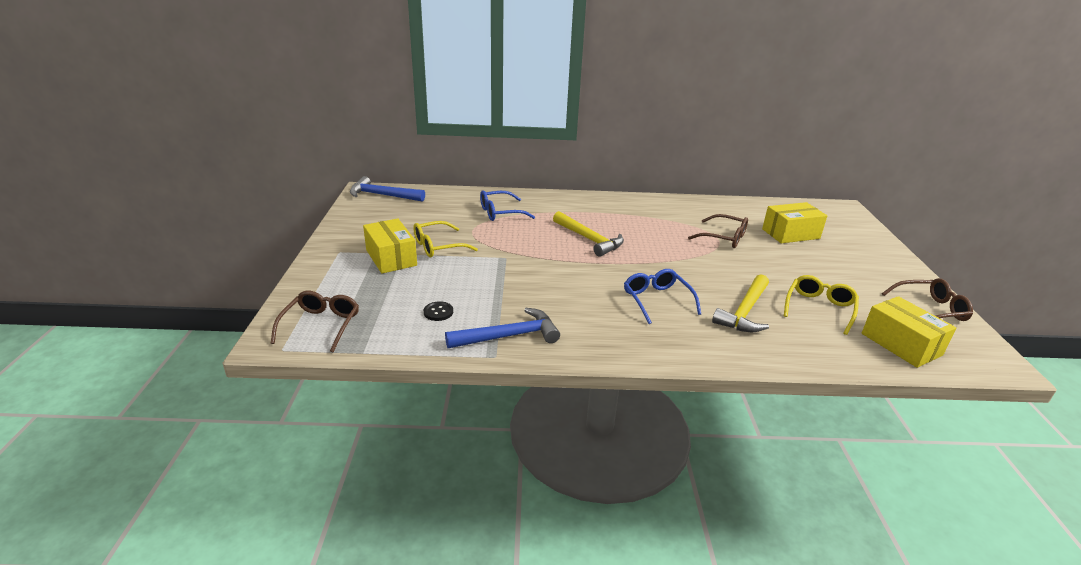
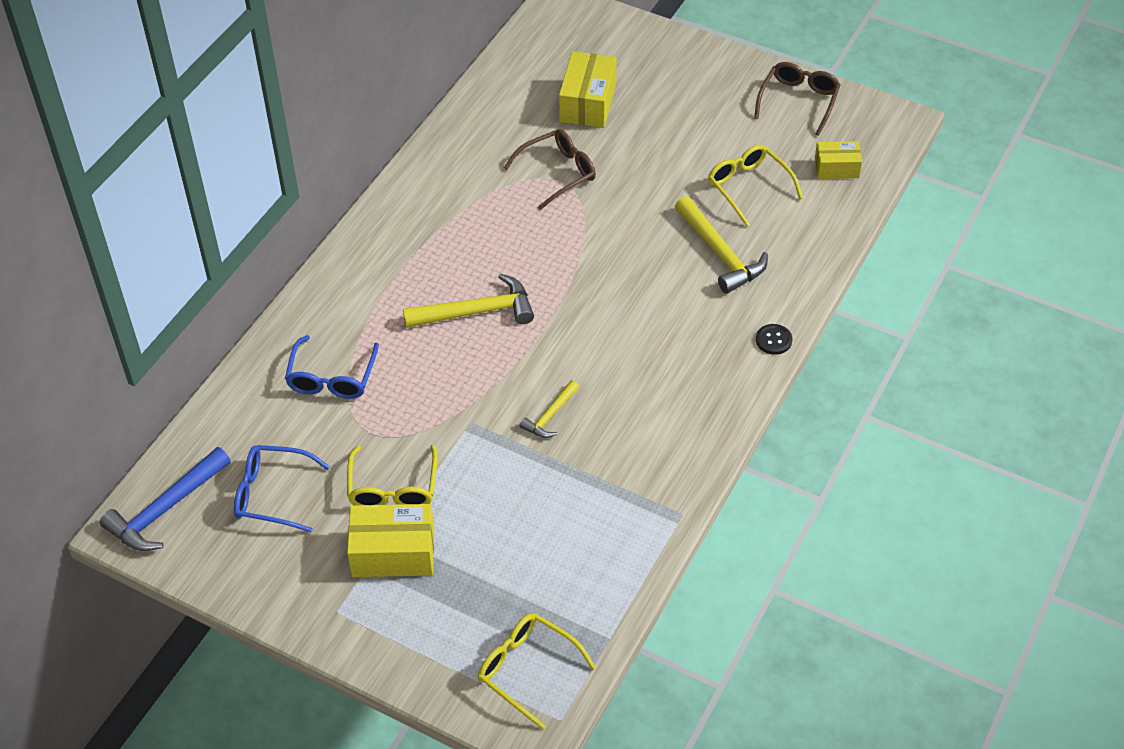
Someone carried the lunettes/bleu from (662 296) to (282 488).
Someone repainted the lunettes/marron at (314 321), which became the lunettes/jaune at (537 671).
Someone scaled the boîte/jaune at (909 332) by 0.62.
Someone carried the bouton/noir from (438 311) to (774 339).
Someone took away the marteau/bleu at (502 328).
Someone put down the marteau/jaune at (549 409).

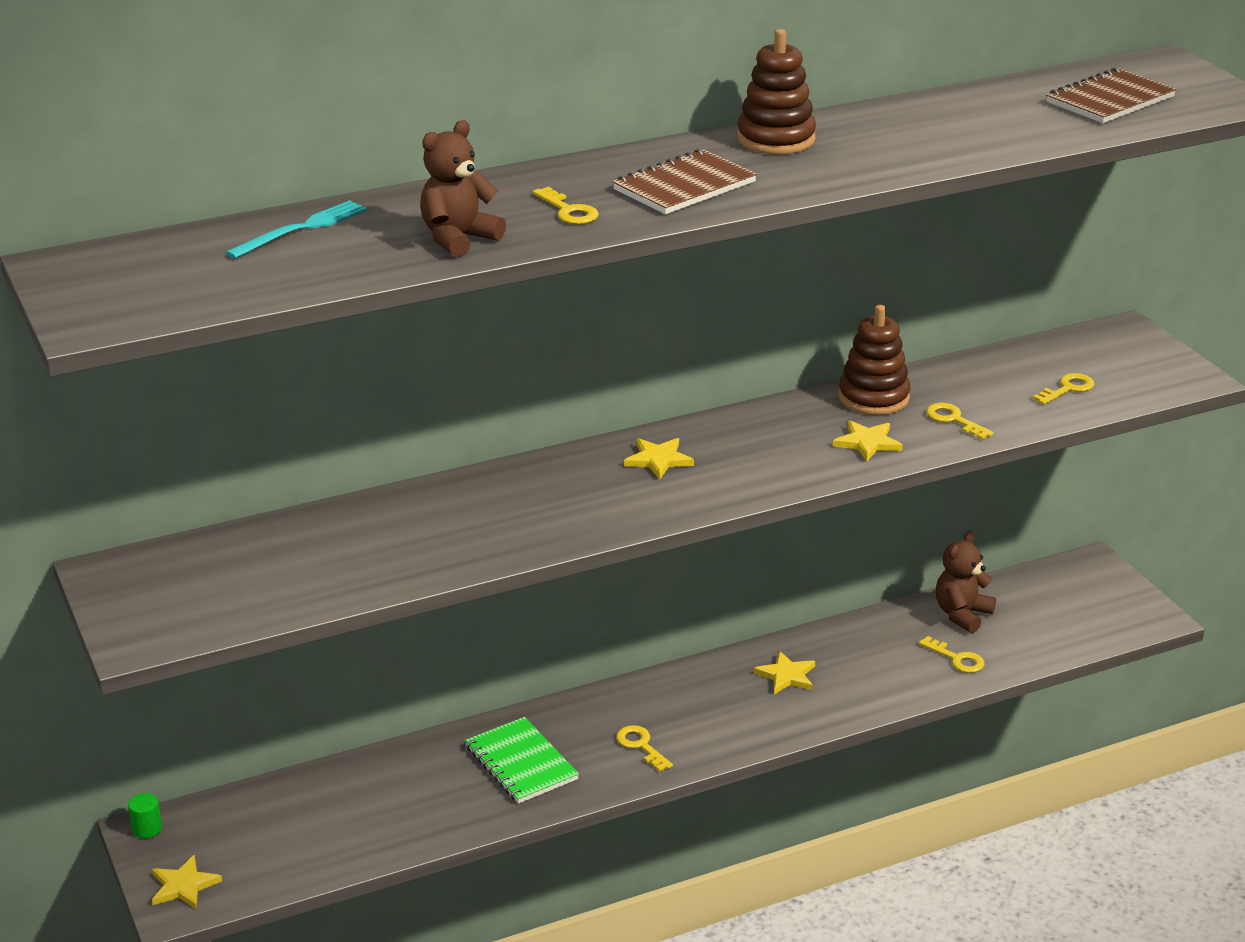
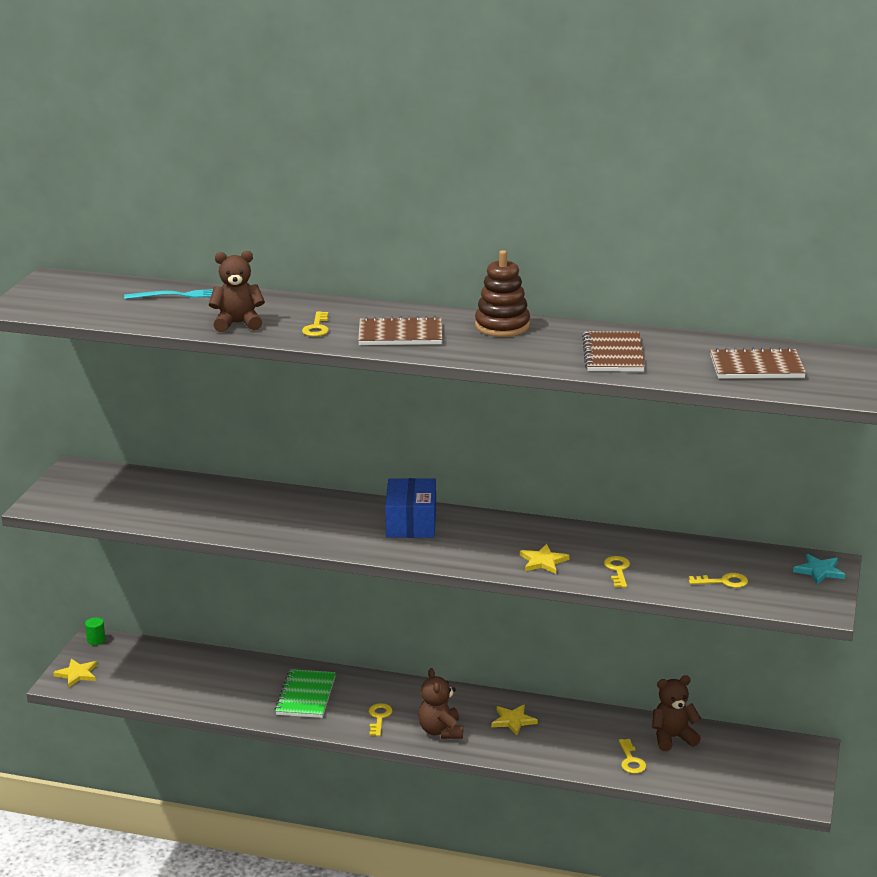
Someone took away the jouet à empiler/marron at (874 360).
Someone swapped the étoile/jaune at (659 459) for the boîte/bleu at (410 508).
Someone put down the carnet/marron at (613 351).
Someone put down the étoile/turquoise at (819 569).
Someone put down the ours en peluche/marron at (440 703).

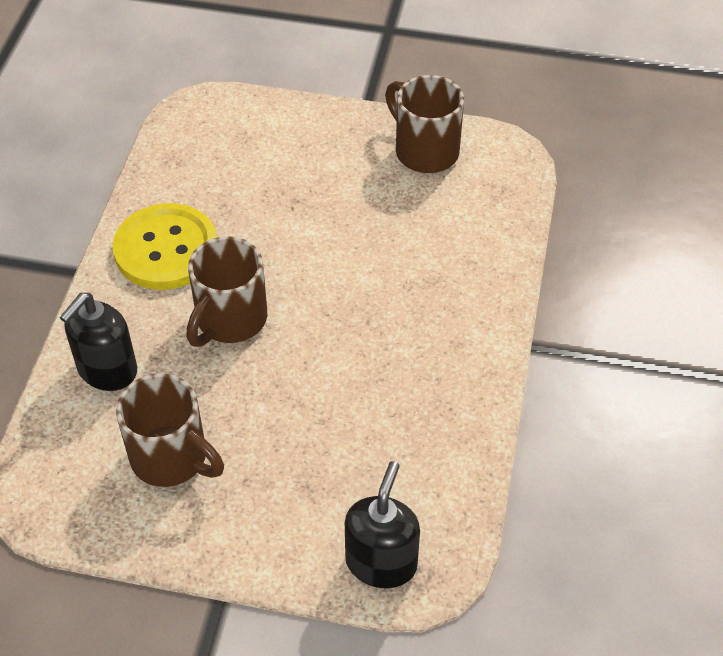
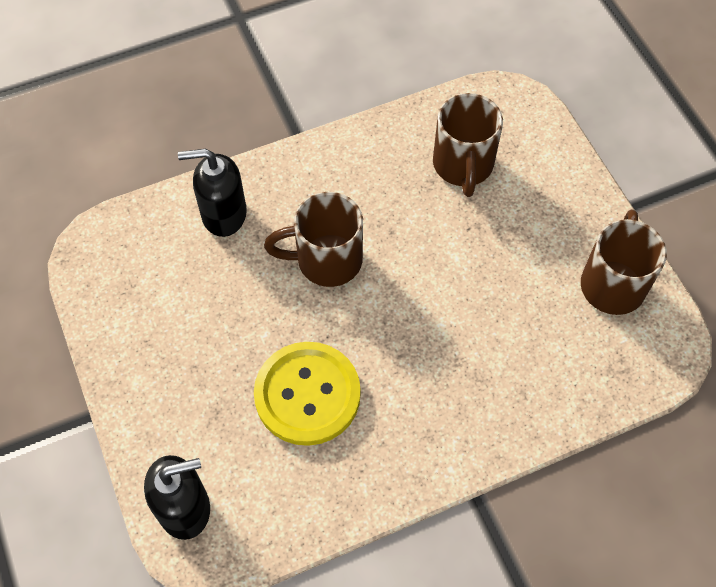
Someone carried the bouton/jaune from (164 246) to (307 394).
Someone carried the tasse/marron from (170 430) to (468 145).

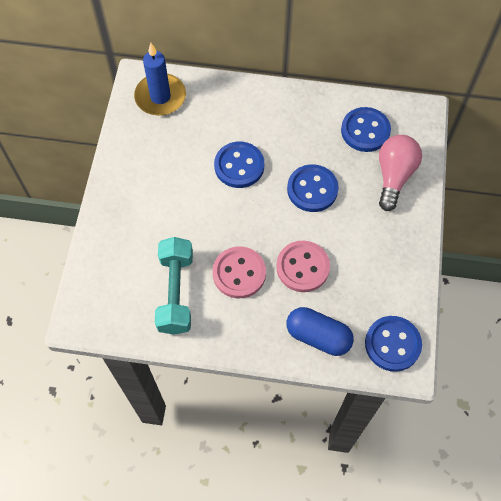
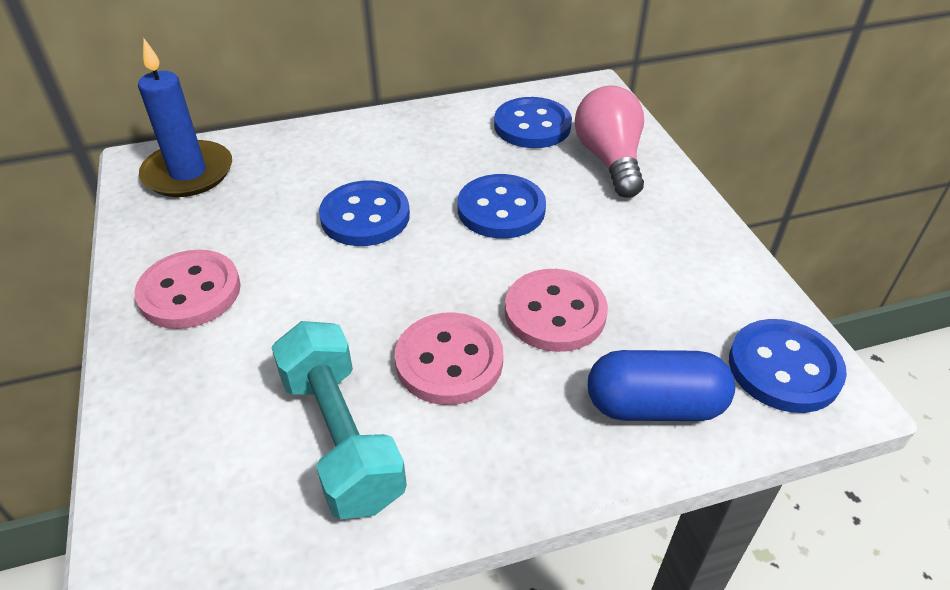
Someone put down the bouton/rose at (187 289).

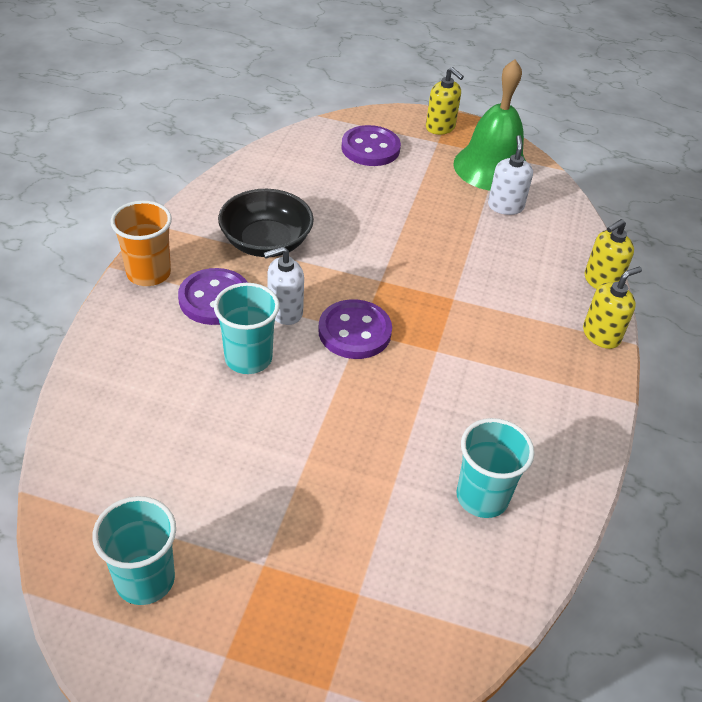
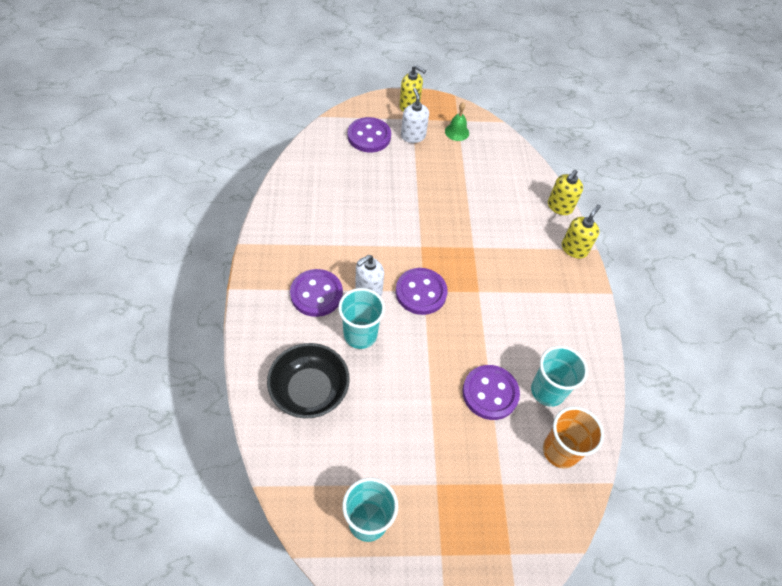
Someone scaled the cloche/vert at (490 125) by 0.45.
Someone carried the distributeur de savon/blanc from (510 175) to (415 115).
Someone carried the bol/noir from (266 223) to (308 380).
Someone carried the gobelet/orange from (141 243) to (573 437).
Someone put down the bouton/violet at (491 392).

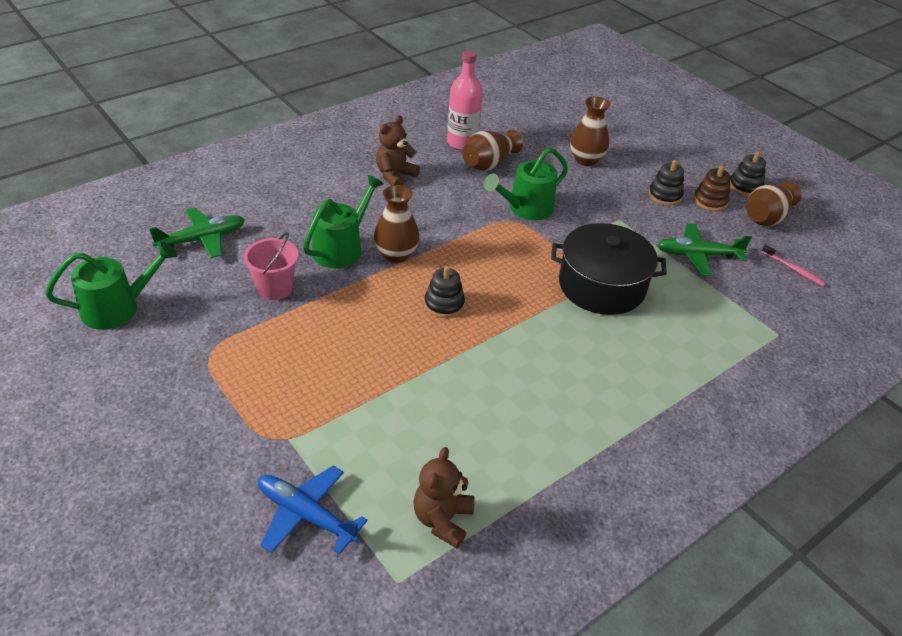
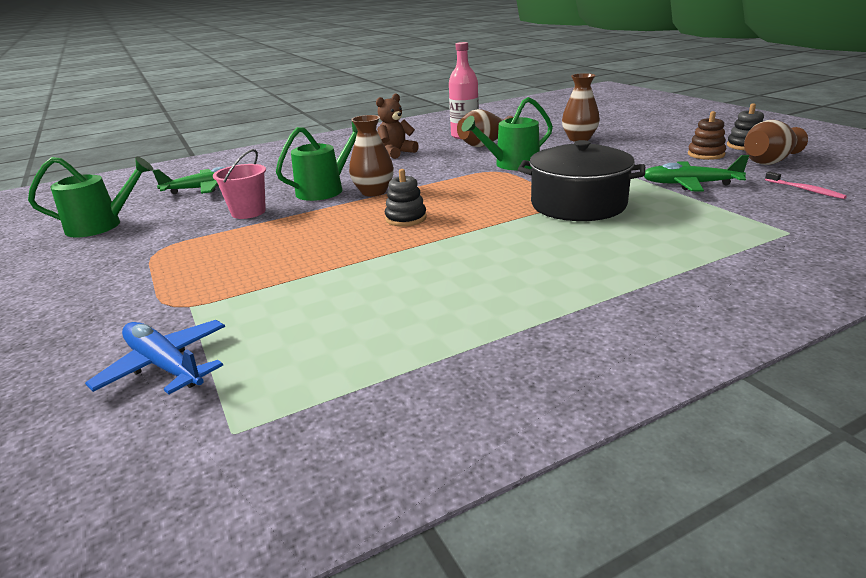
Someone took away the jouet à empiler/noir at (666 183).
Someone took away the ours en peluche/marron at (444 497).

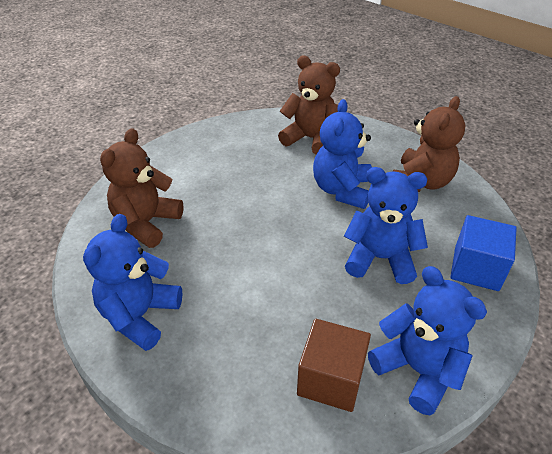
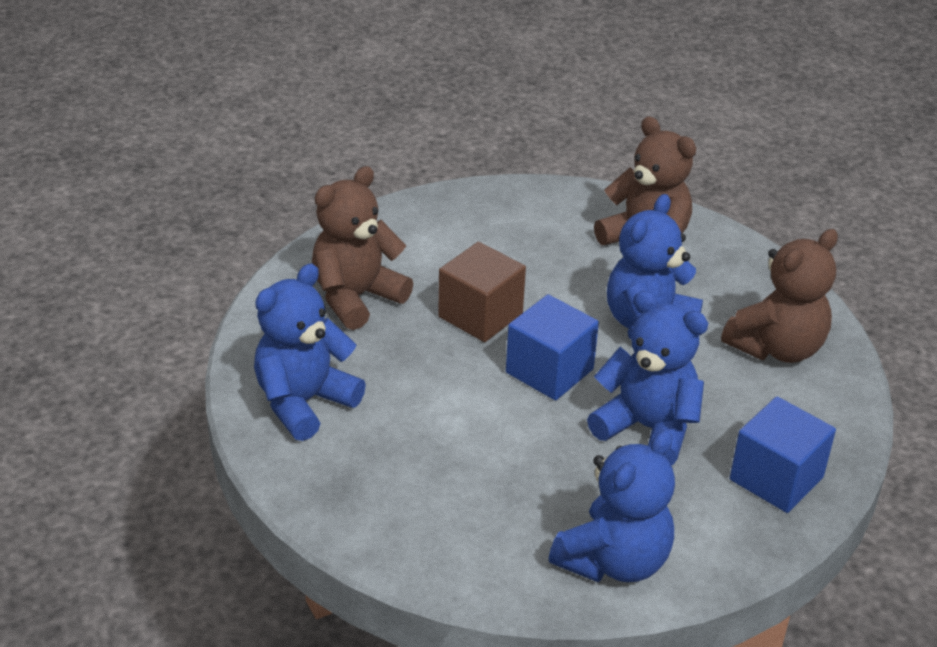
Someone rotated the ours en peluche/bleu at (427 340) by 60 degrees clockwise.
Someone carried the cube/marron from (334 365) to (482 292).
Someone put down the cube/bleu at (552 347).

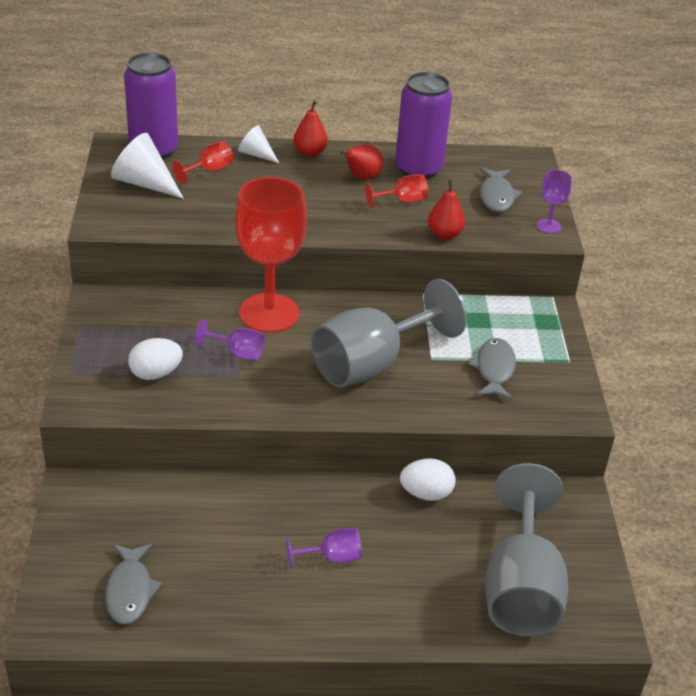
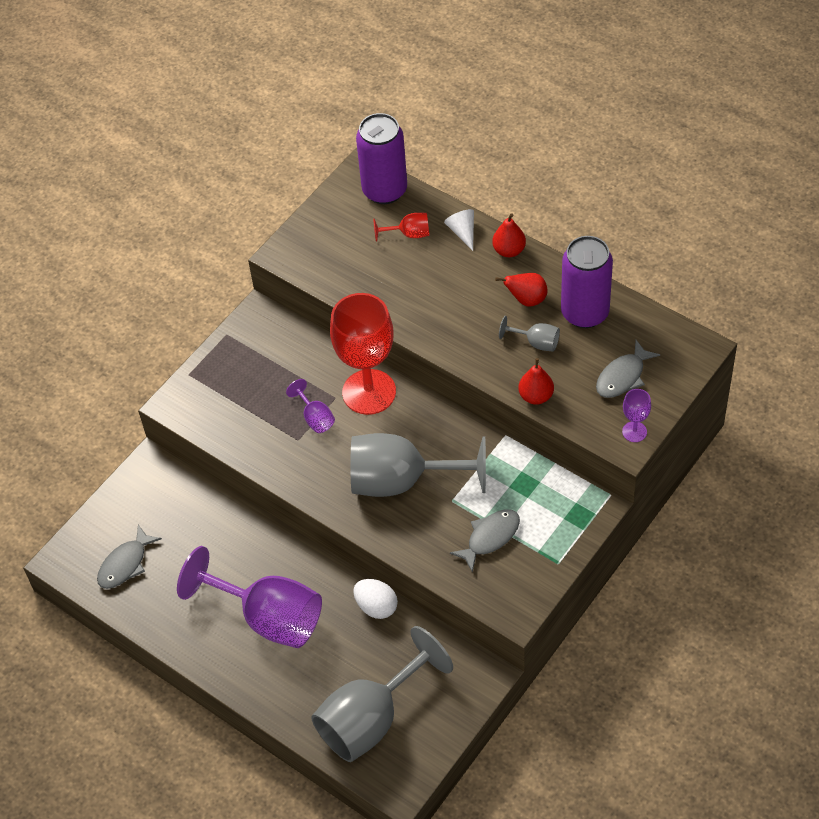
Someone took away the cône/blanc at (147 165).
Someone repainted the verre à pied/rouge at (396 191), which became the verre à pied/gris at (529 334).
Someone took away the œuf/blanc at (155 359).
Someone scaled the verre à pied/violet at (324 548) by 2.31.

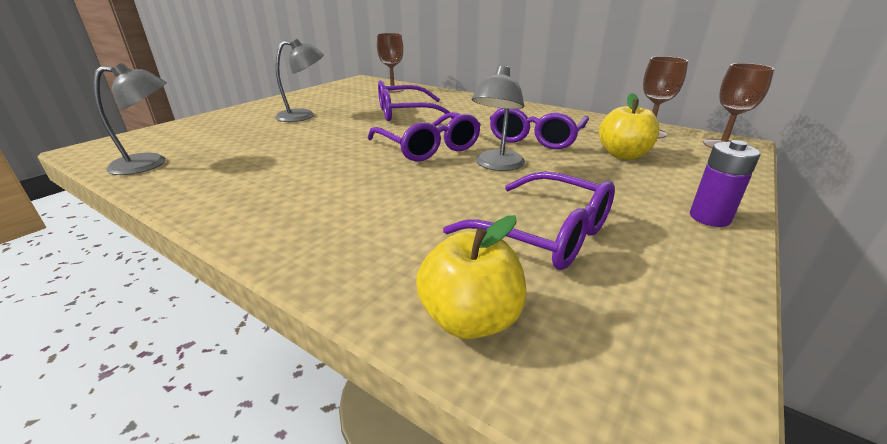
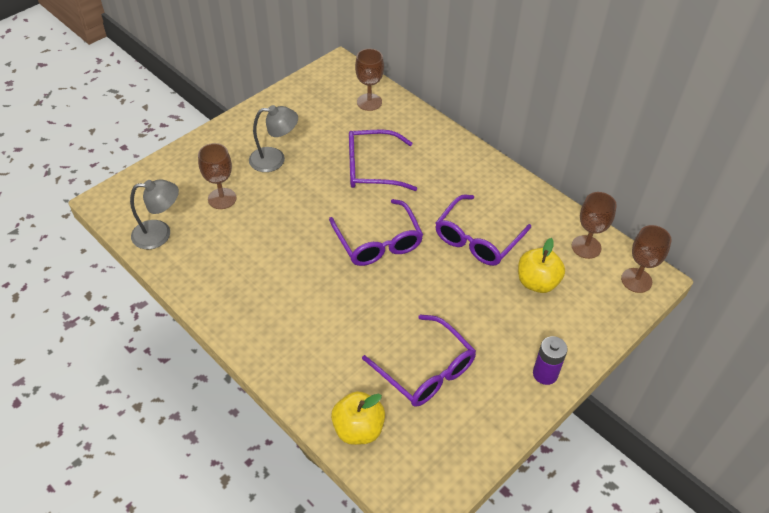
Someone took away the lampe/gris at (498 118).
Someone put down the verre à pied/marron at (217 176).

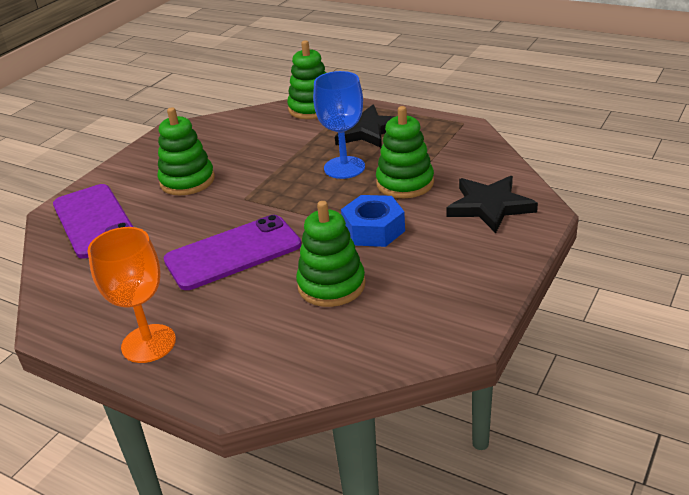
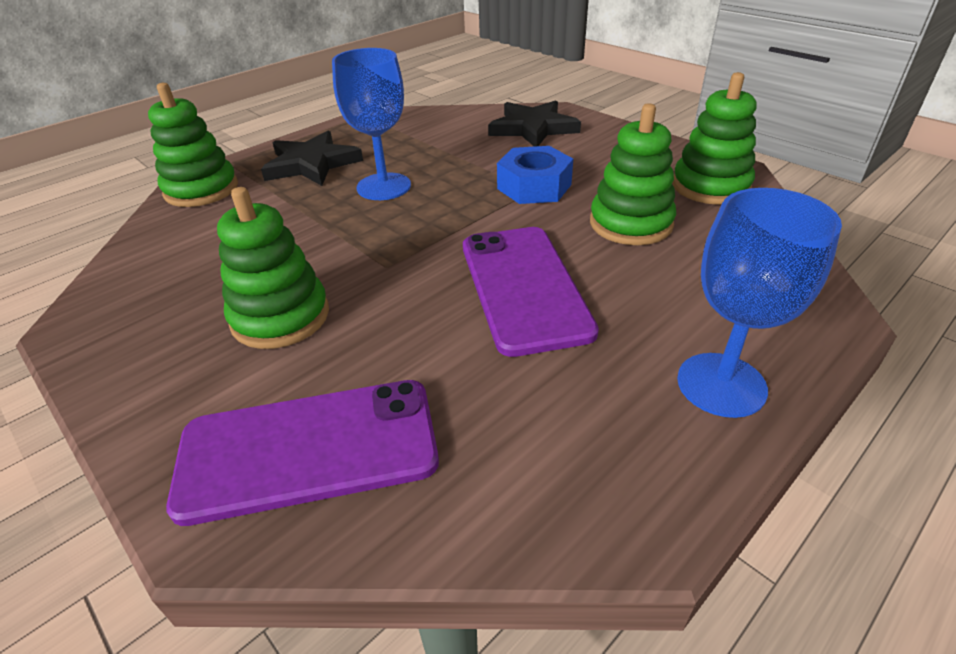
Someone carried the jouet à empiler/vert from (405 152) to (714 138).
Someone repainted the verre à pied/orange at (132 295), which became the verre à pied/bleu at (759 303).

